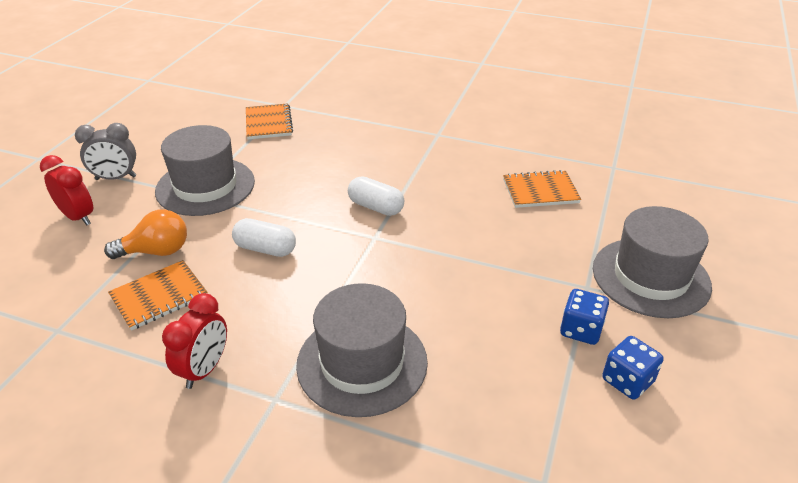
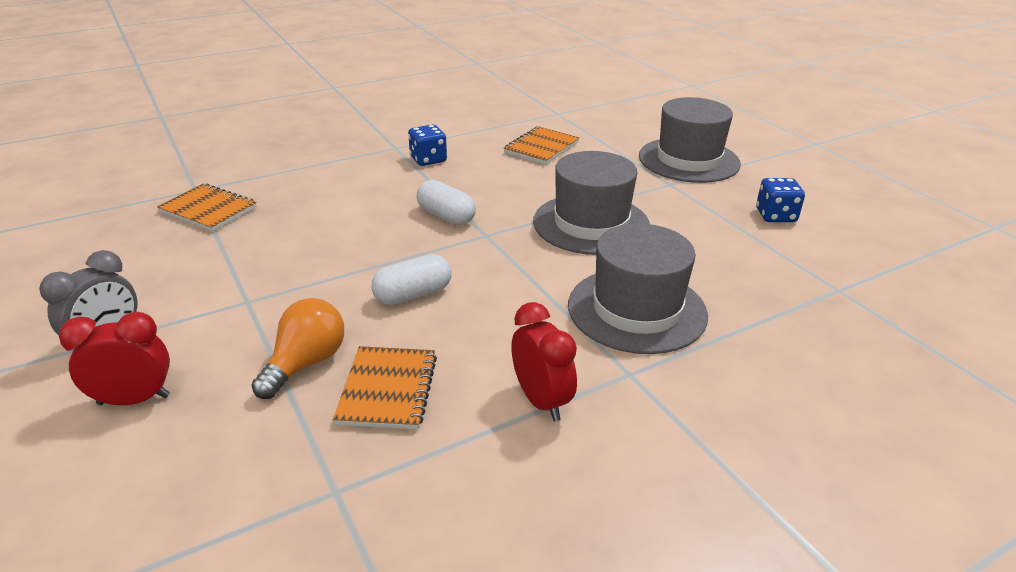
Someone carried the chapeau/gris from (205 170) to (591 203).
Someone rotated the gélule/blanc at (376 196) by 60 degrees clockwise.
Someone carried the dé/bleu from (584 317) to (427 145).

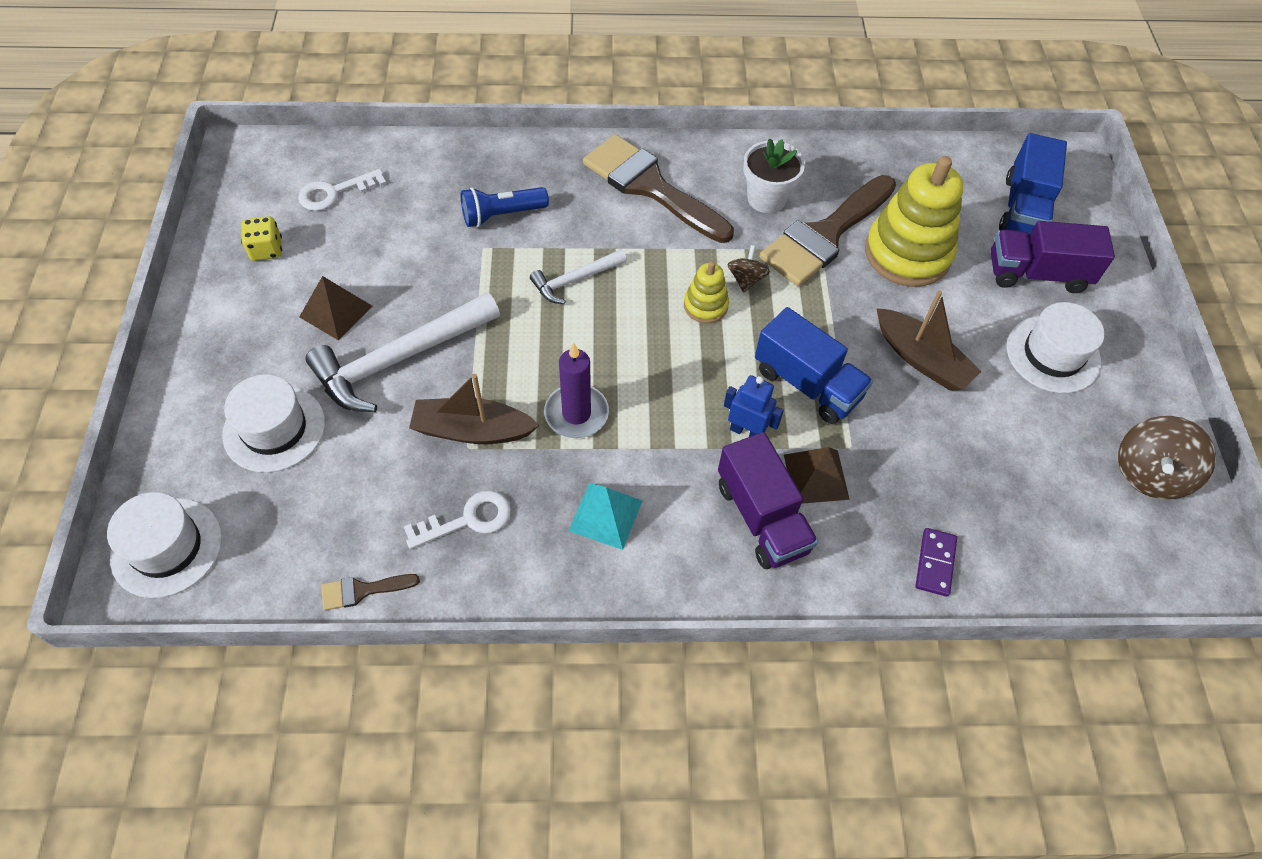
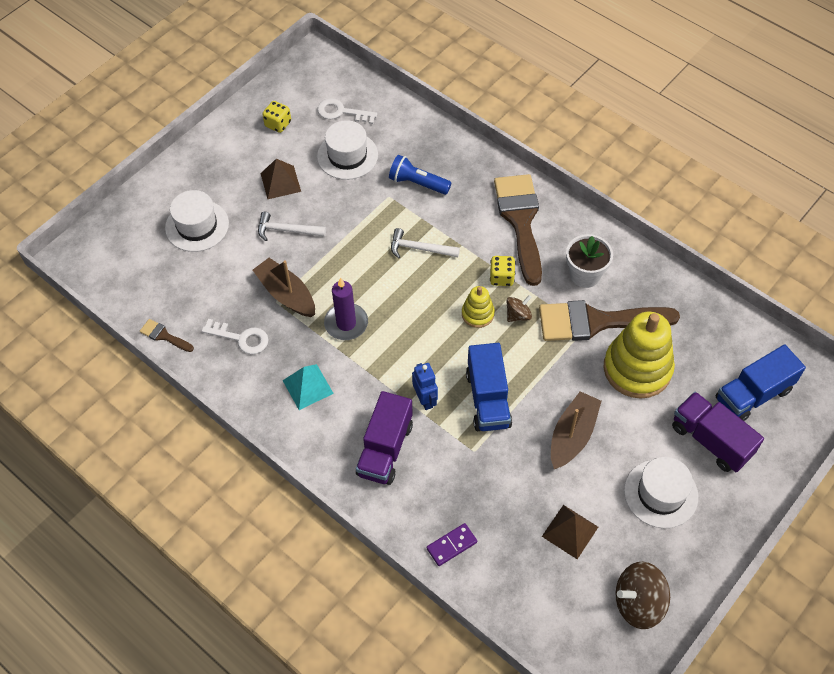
Someone rotated the bateau/marron at (929 340) by 150 degrees counterclockwise.
Someone scaled the marteau/blanc at (403 352) by 0.54.
Someone carried the pyramide/marron from (817 475) to (570 532).
Someone carried the chapeau/blanc from (164 545) to (347 150).
Someone put down the dé/jaune at (503 271).

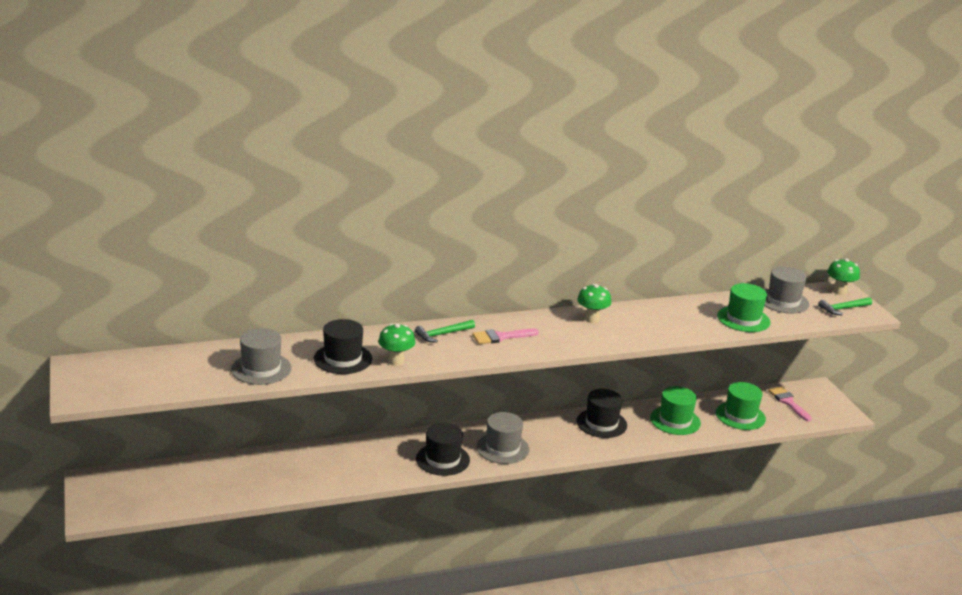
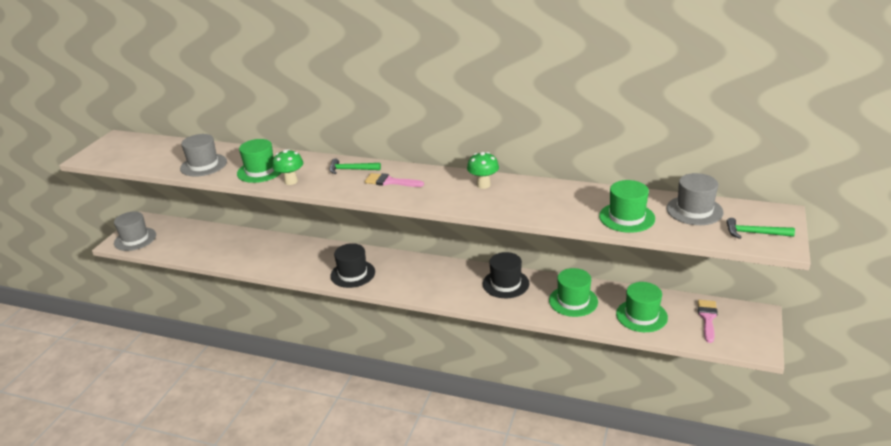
Someone took away the champignon/vert at (843 276).
Someone repainted the chapeau/noir at (343 346), which became the chapeau/vert at (259 161).
Someone carried the chapeau/gris from (503 438) to (135 231).

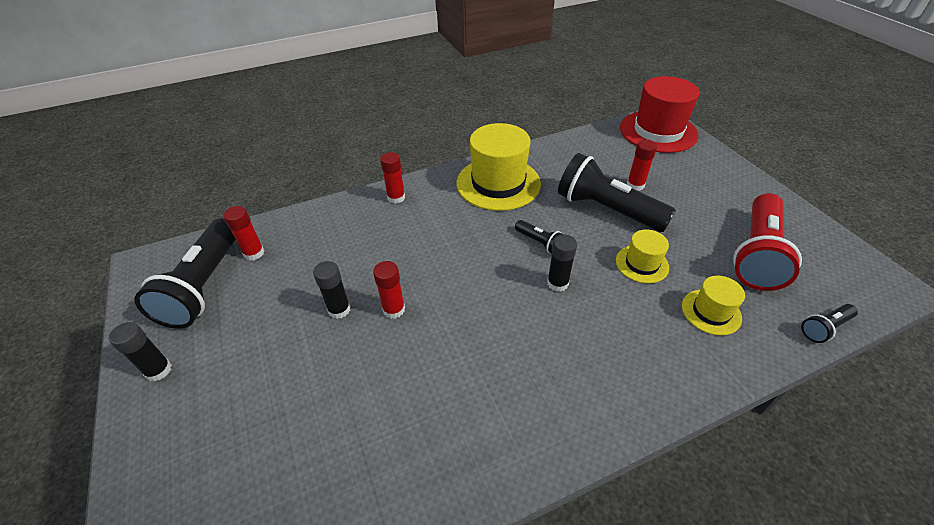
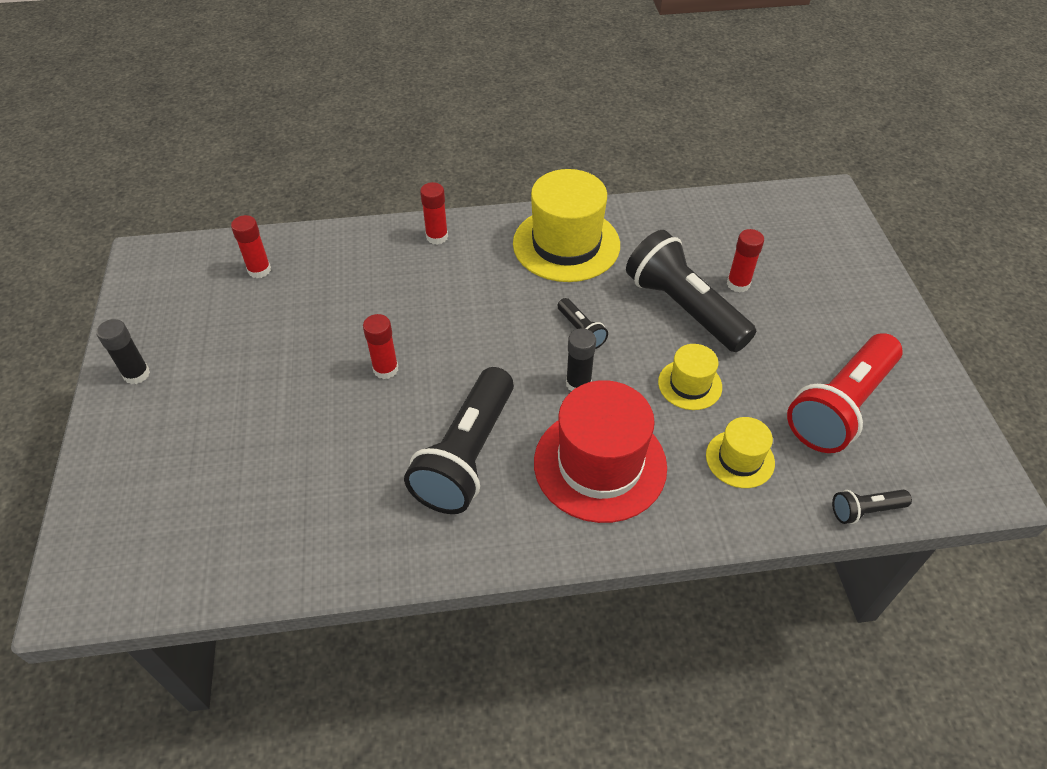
Someone carried the chapeau/rouge from (660 114) to (600 451).
Someone carried the lampe de poche/noir from (185 273) to (459 440).
Someone took away the bâton de colle/noir at (331 290).

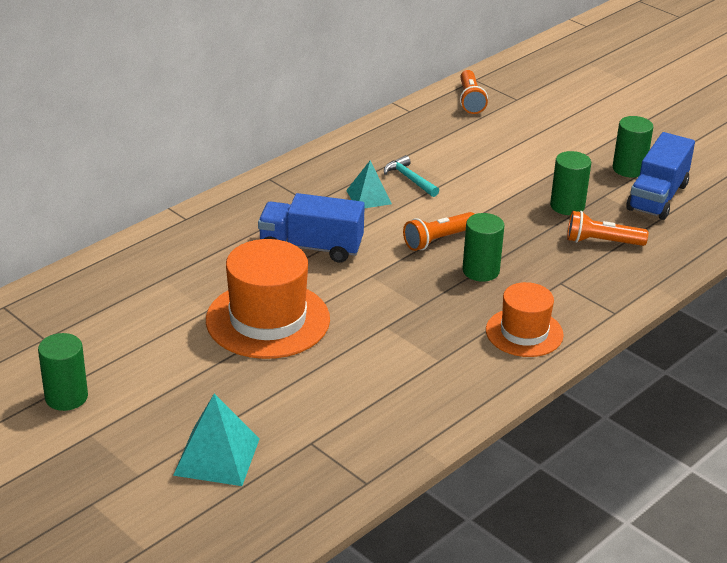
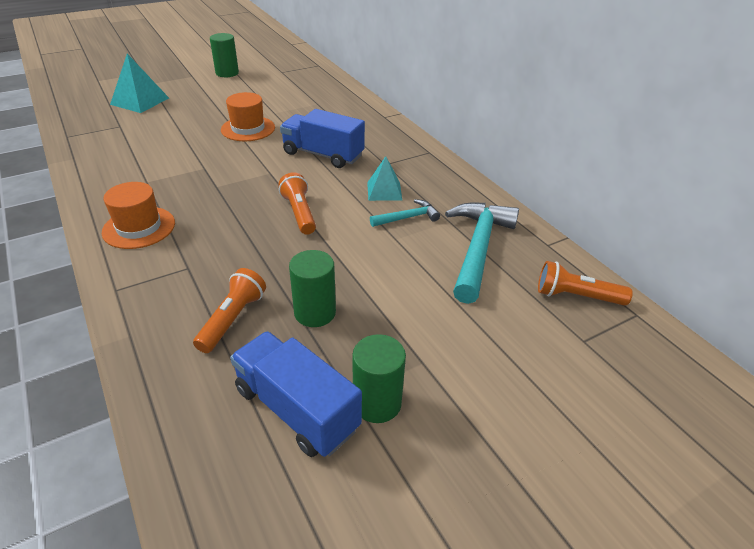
Someone rotated the camion/bleu at (311 228) by 90 degrees counterclockwise.
Someone took away the cylindre/vert at (483 247).
Someone scaled the chapeau/orange at (268 299) by 0.62.
Someone put down the marteau/turquoise at (482 253).

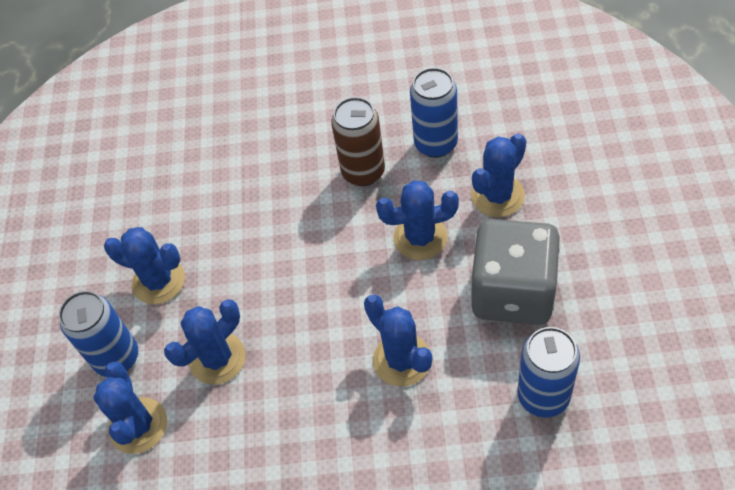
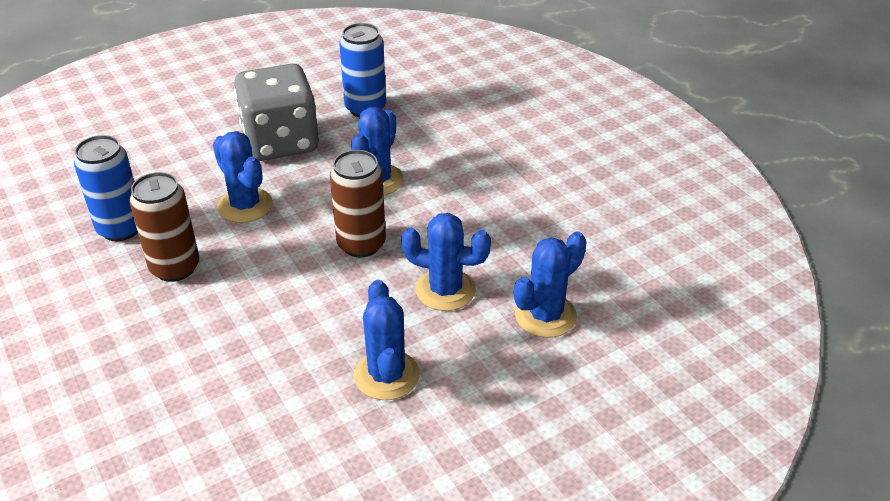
Someone took away the cactus/bleu at (498 175).
Someone took away the canette/bleu at (98 334).
Someone put down the canette/marron at (358 203).

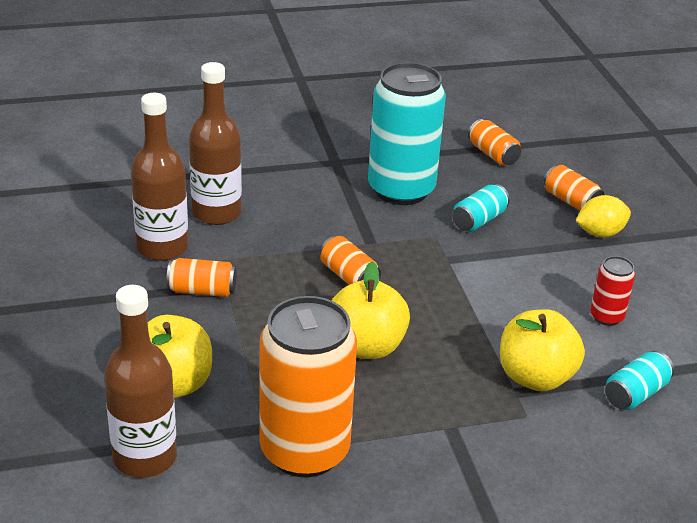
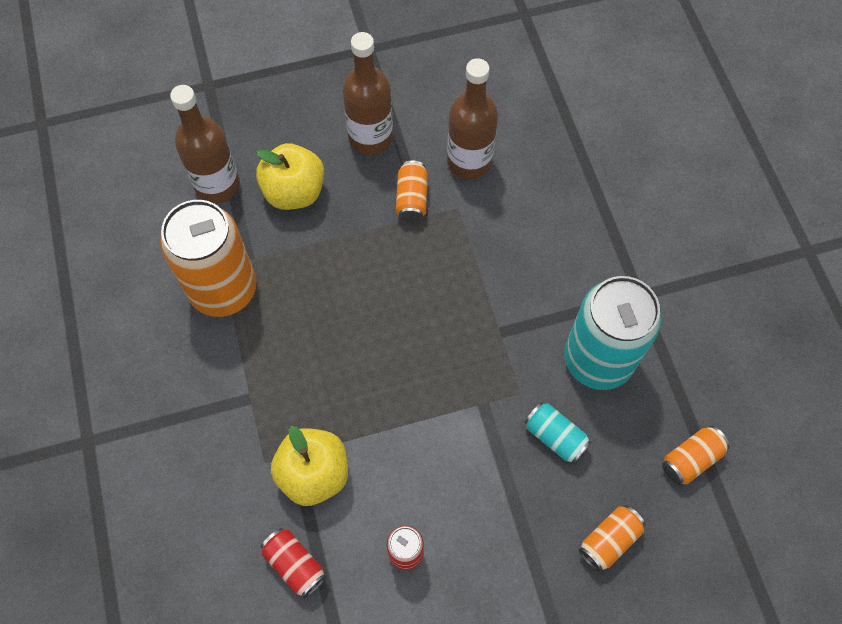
Someone carried the bouteille/marron from (215 143) to (367 93).
Someone took away the citron/jaune at (603 216).
Someone took away the canette/orange at (350 260).
Someone took away the pomme/jaune at (371 310).
Someone repainted the canette/turquoise at (639 380), which became the canette/rouge at (293 563).

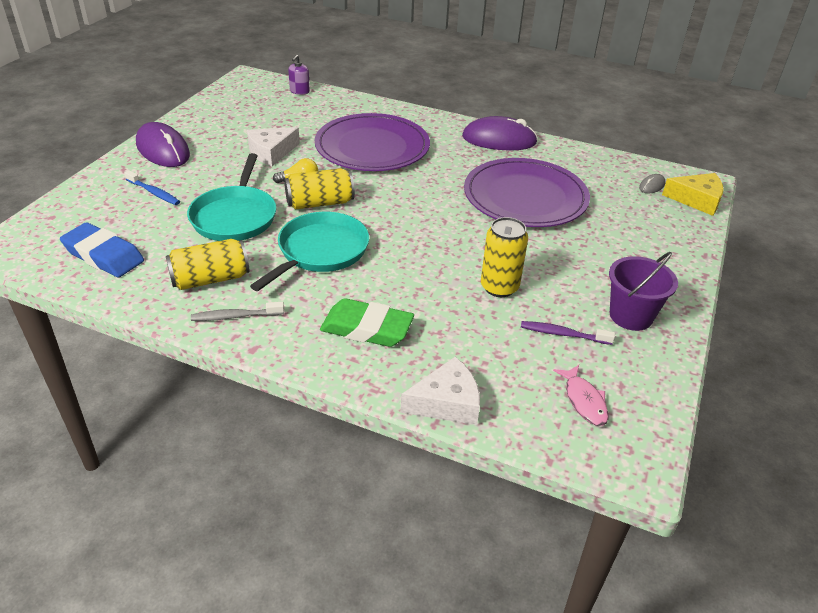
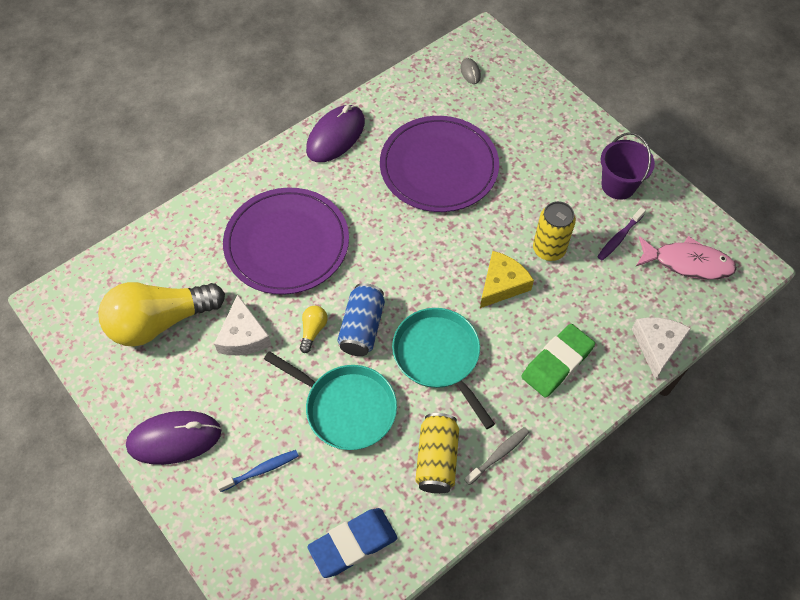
Someone took away the distributeur de savon/violet at (299 75).
Someone repainted the canette/jaune at (319 189), which became the canette/bleu at (361 319).
Someone carried the fromage/jaune from (693 194) to (507 279).
Someone rotated the brosse à dents/gris at (237 311) by 150 degrees counterclockwise.
Someone scaled the poisson/rose at (580 395) by 1.63.
Someone put down the ampoule/jaune at (161 314).

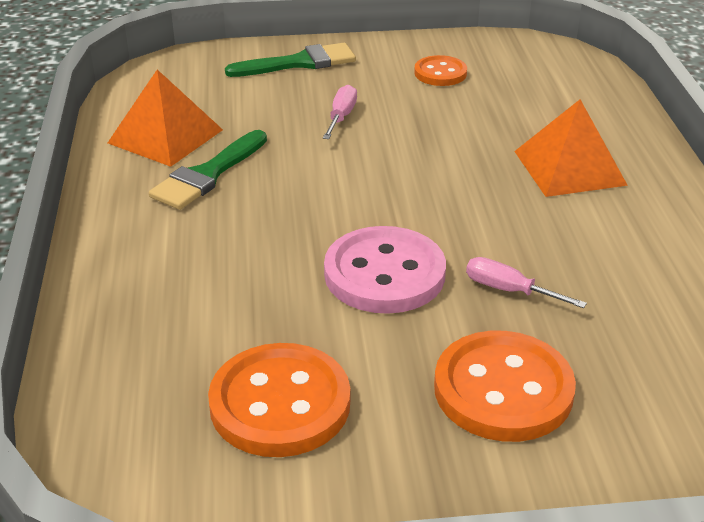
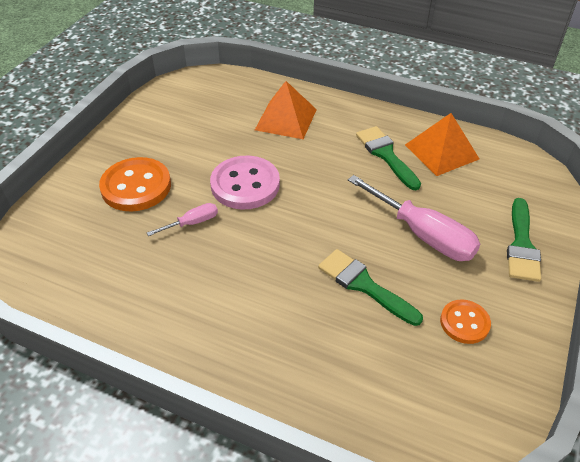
Someone scaled the tournevis/rose at (340 112) by 2.03.
Someone carried the pyramide/orange from (571 148) to (286 110).
Someone took away the bouton/orange at (279 400).
Someone put down the pinceau/vert at (370 287).

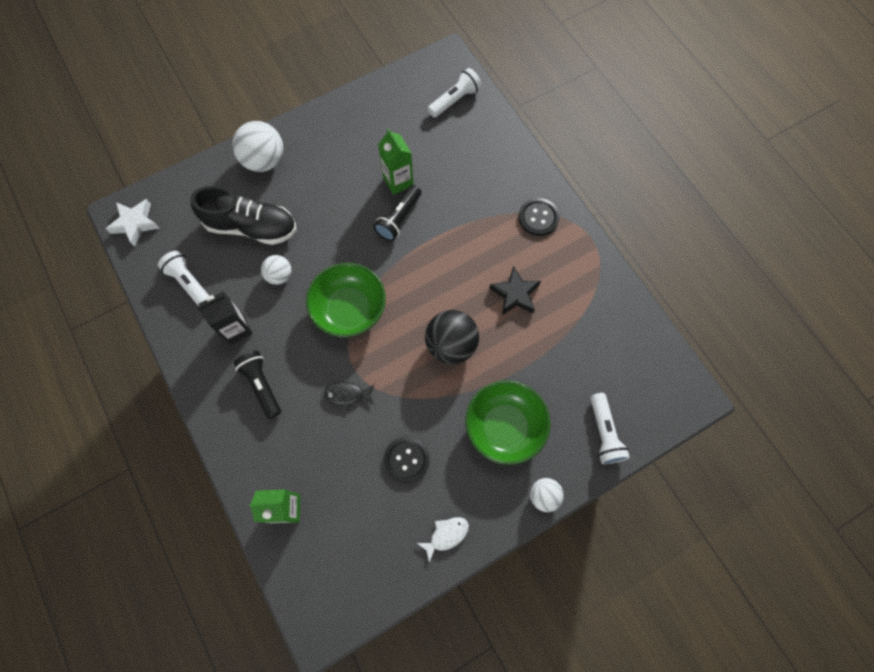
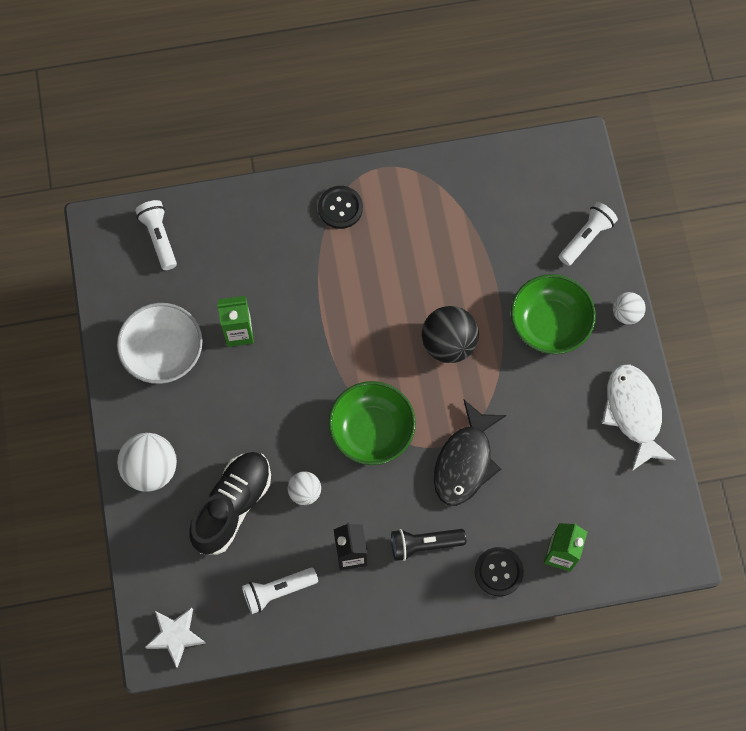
Someone took away the lampe de poche/noir at (397 213).
Someone took away the étoile/noir at (515 290).
Someone scaled the poisson/noir at (349 396) by 2.01.
Someone rotated the lampe de poche/blanc at (610 428) by 60 degrees counterclockwise.
Someone carried the bouton/noir from (407 460) to (499 572).
Someone scaled the poisson/blanc at (443 540) by 2.01.
Someone put down the bol/blanc at (160 343).

